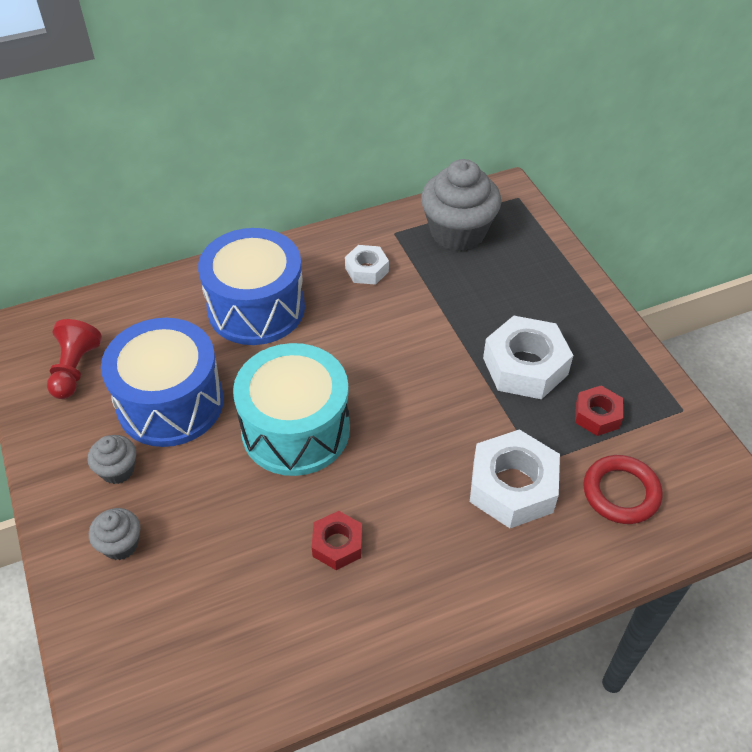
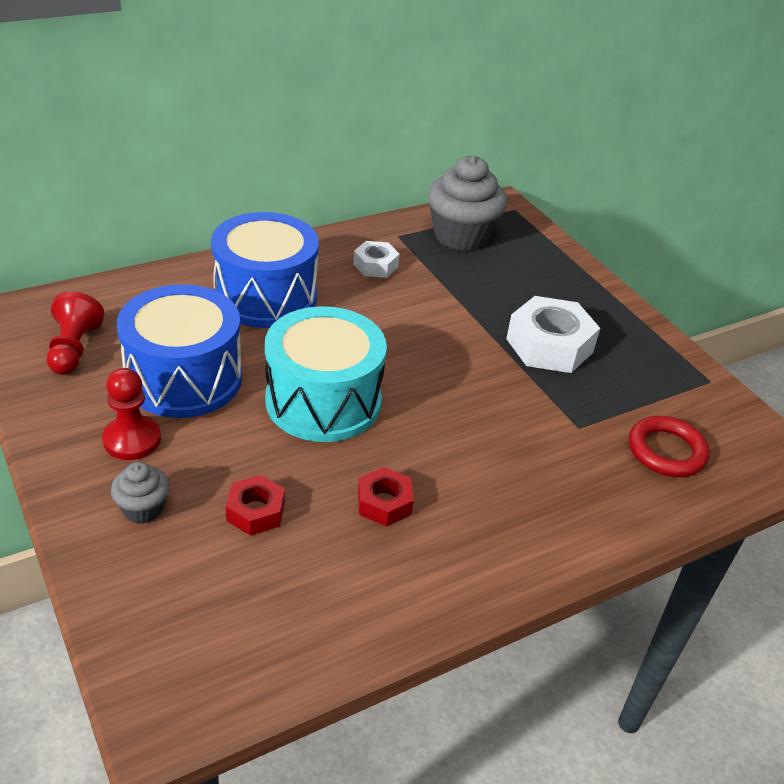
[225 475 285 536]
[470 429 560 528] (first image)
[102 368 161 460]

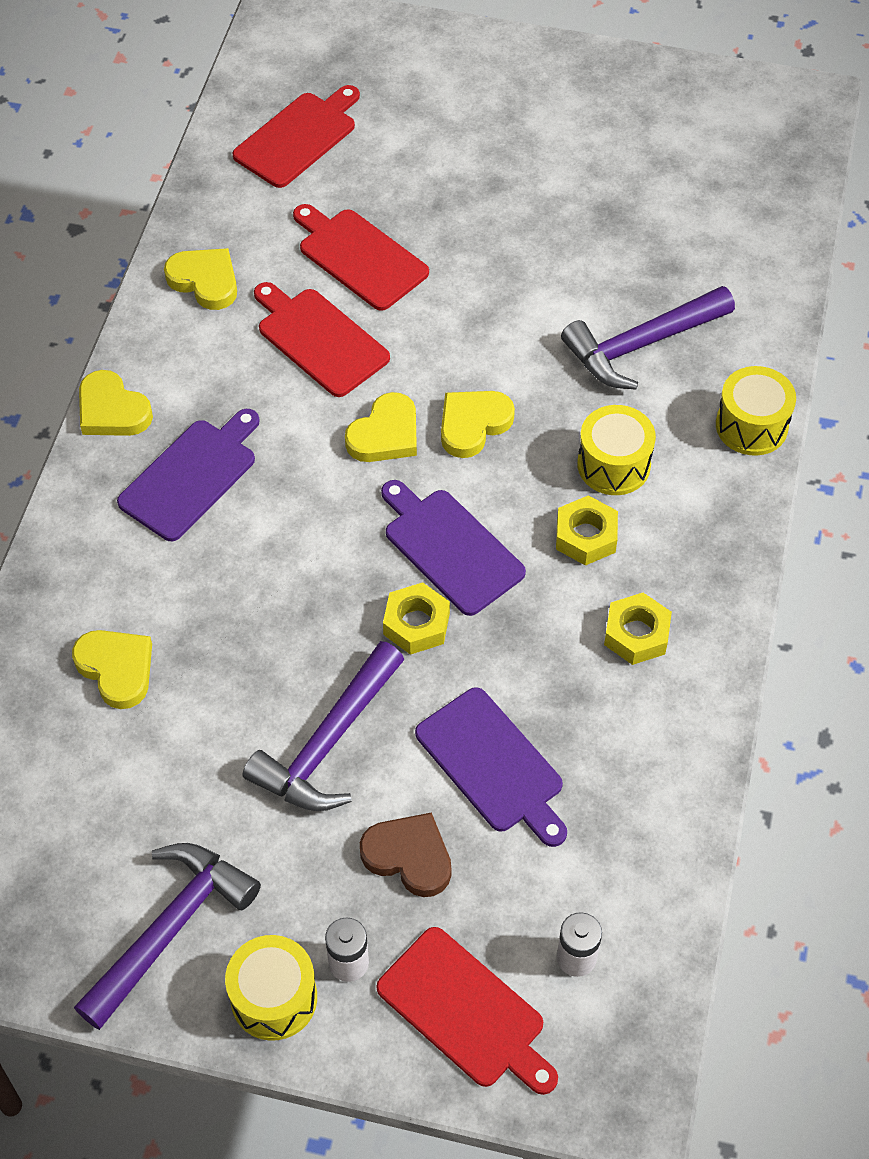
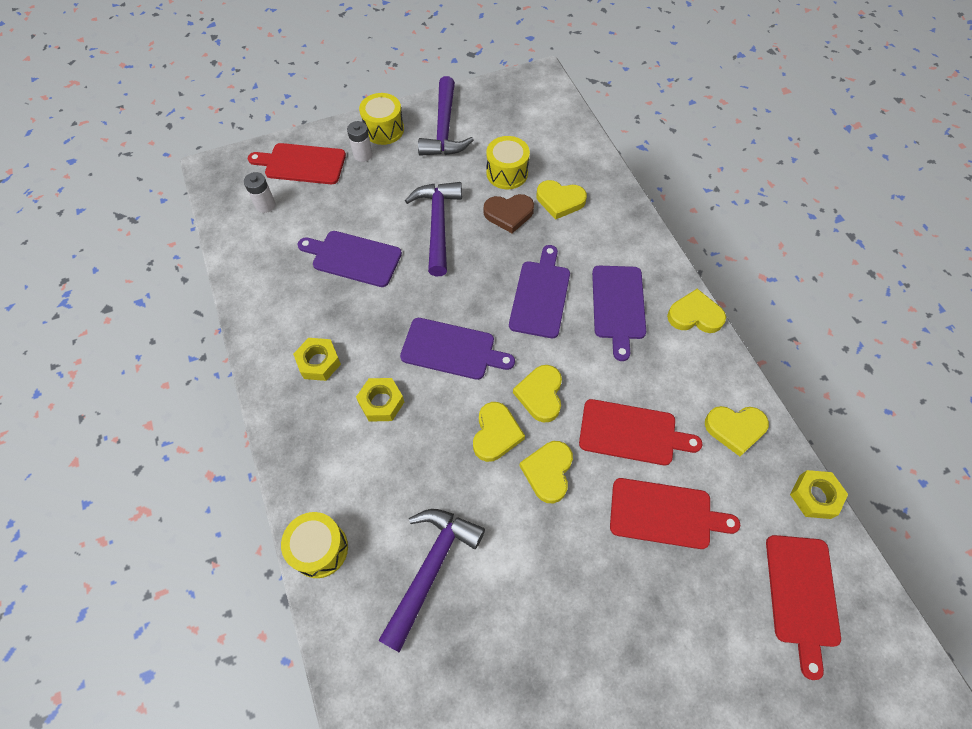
[486 136 530 189]
[790 470 848 519]
[484 194 534 233]
[509 245 570 338]
[519 441 573 503]

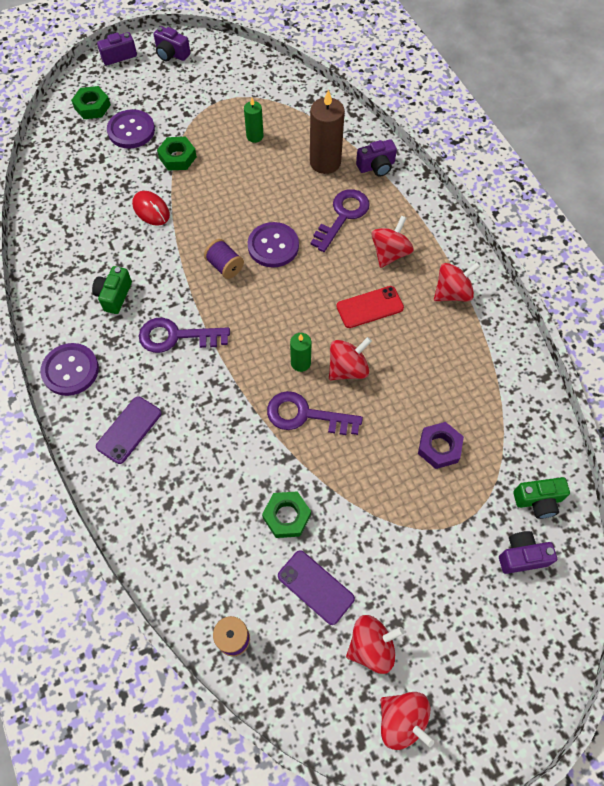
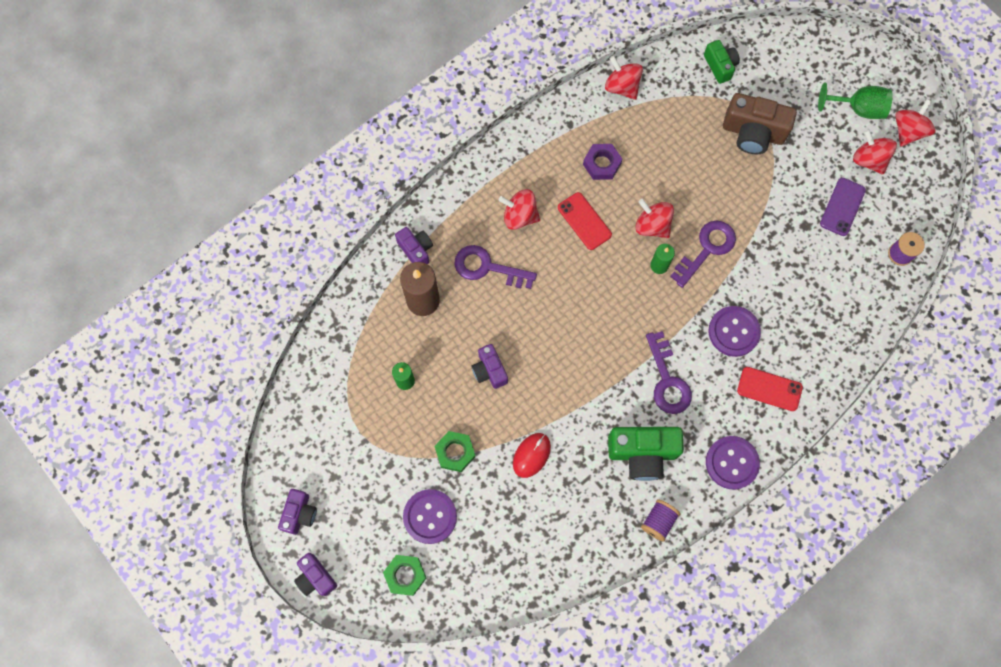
[709 306 761 357]
[641 499 680 542]
[605 56 643 100]
[608 427 684 481]
[670 221 736 288]
[737 367 803 411]
[583 144 622 180]
[262 491 311 538] (first image)
[471 344 508 389]
[818 82 893 119]
[723 93 797 154]

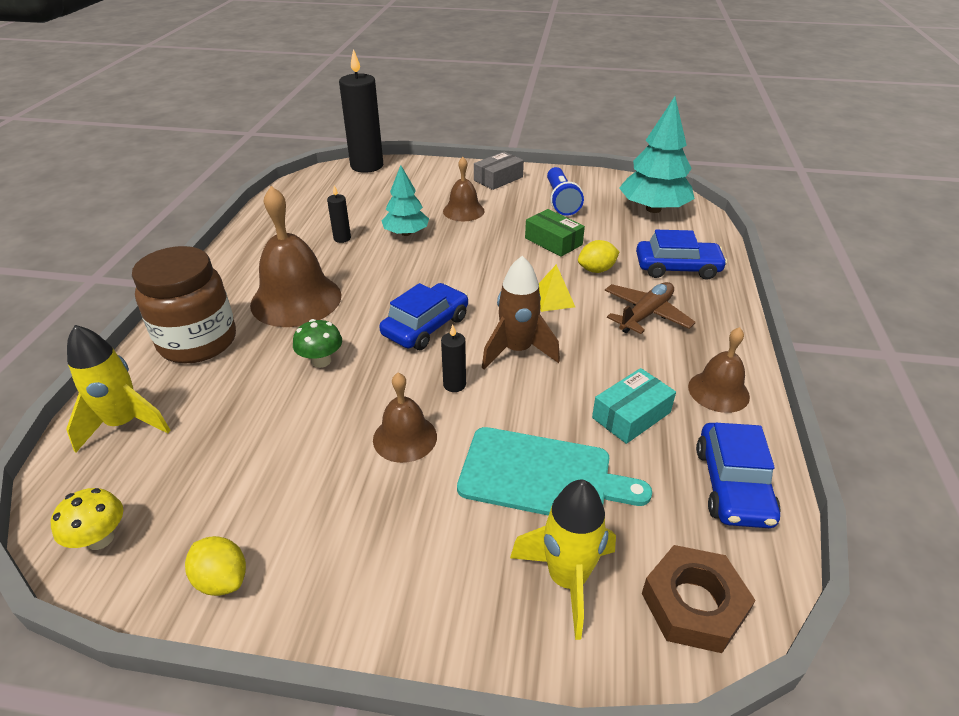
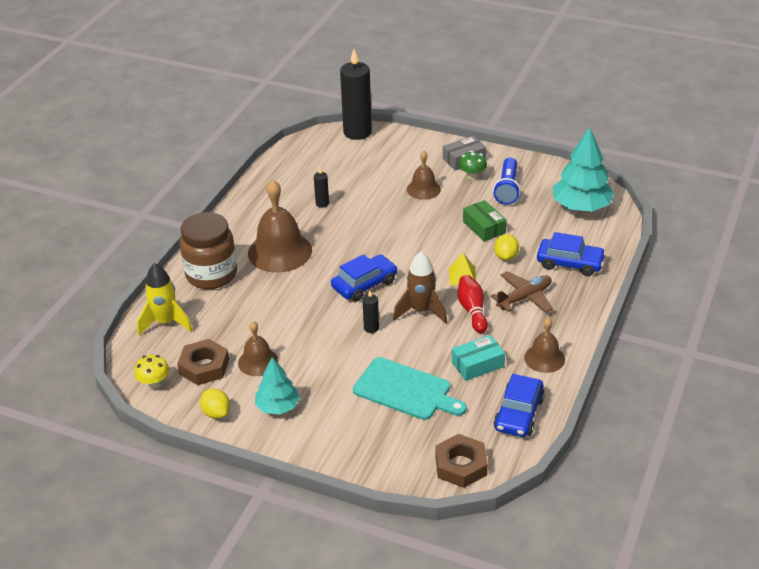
[255 357 300 414]
[494 234 519 261]
[458 151 487 180]
[238 321 278 376]
[510 480 616 640] (first image)
[457 275 488 333]
[177 339 229 385]

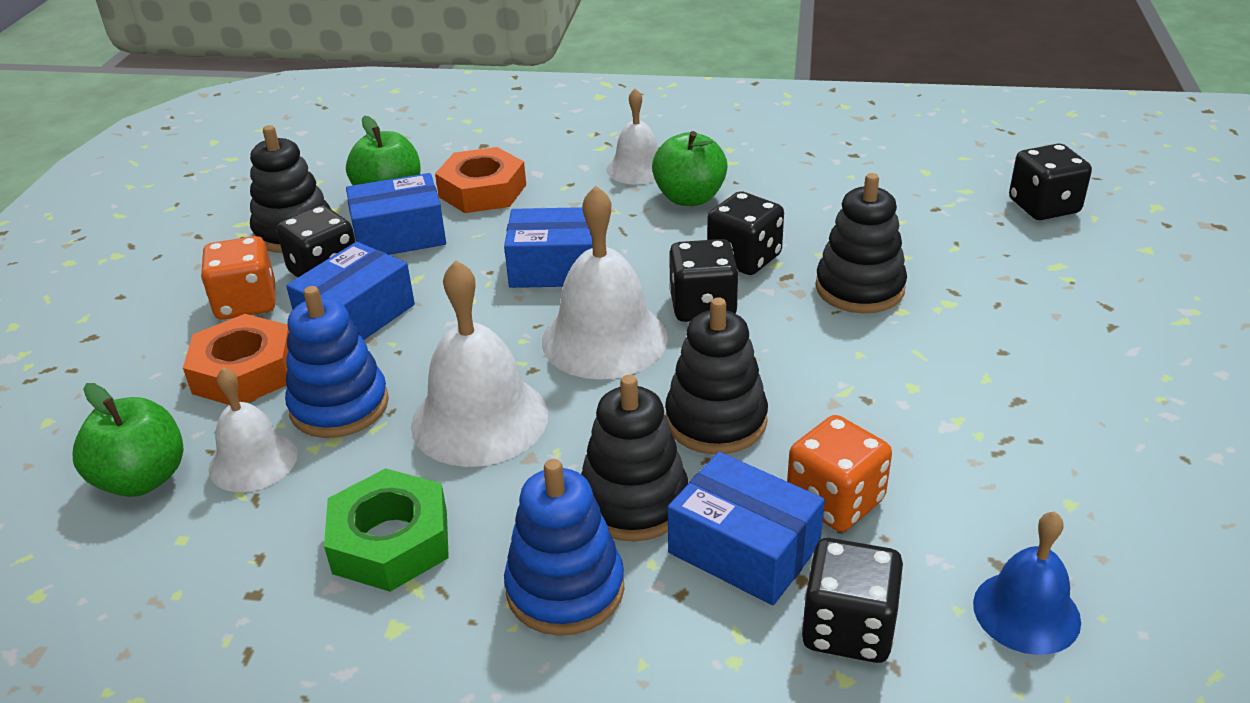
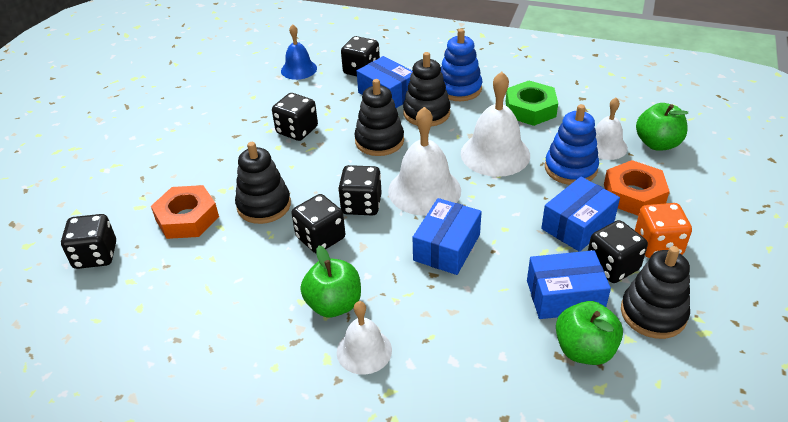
[151 185 219 239]
[413 198 482 275]
[787 415 892 532] (first image)
[272 93 318 141]

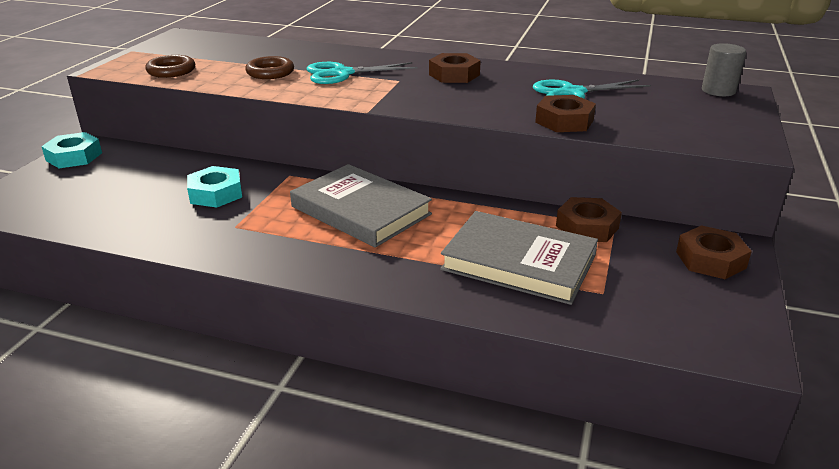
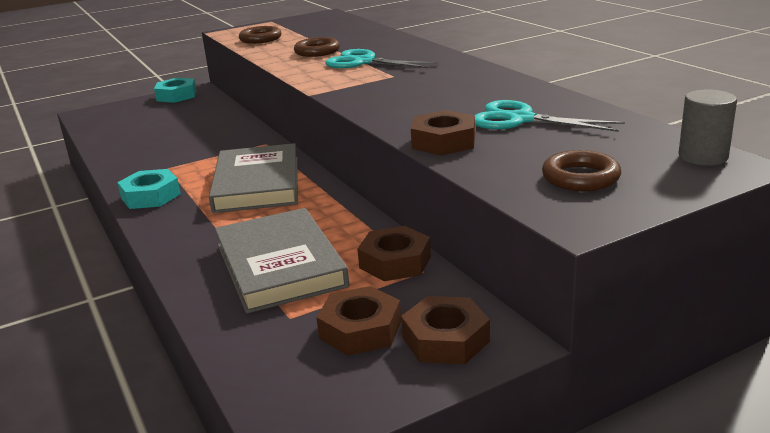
[316 286 401 356]
[117 169 181 209]
[542 150 621 191]

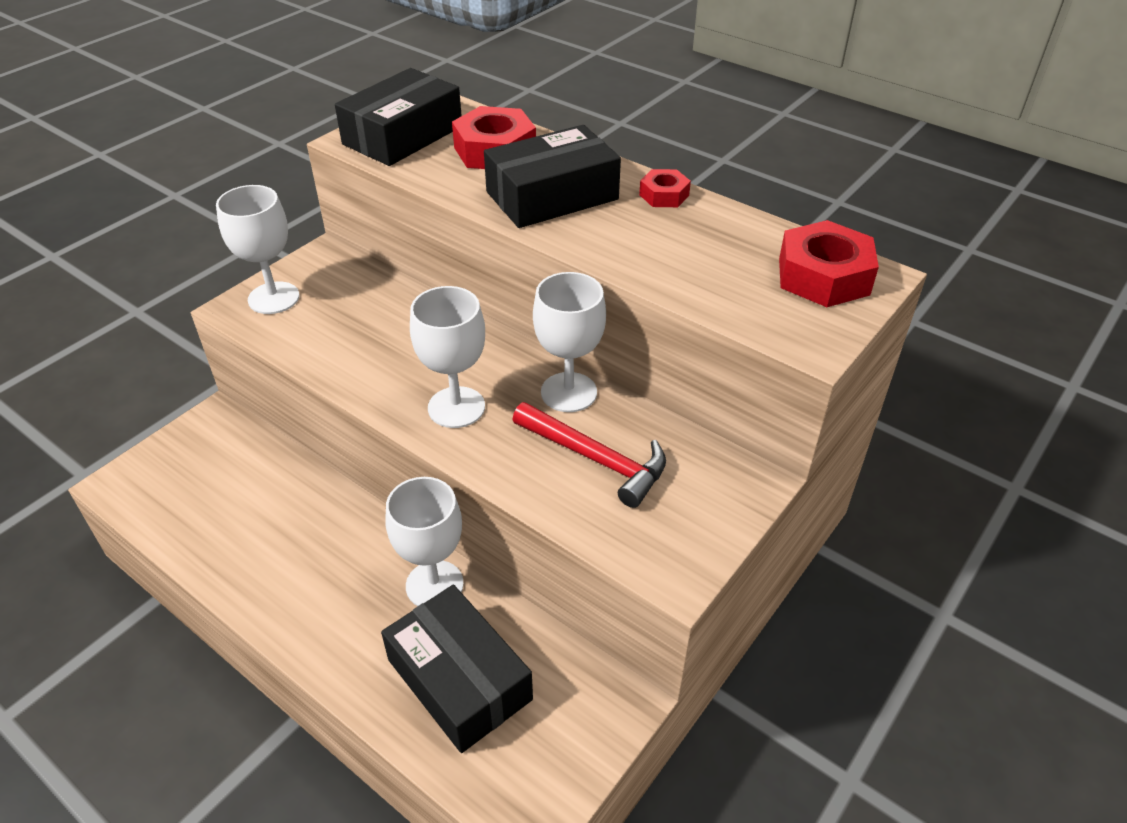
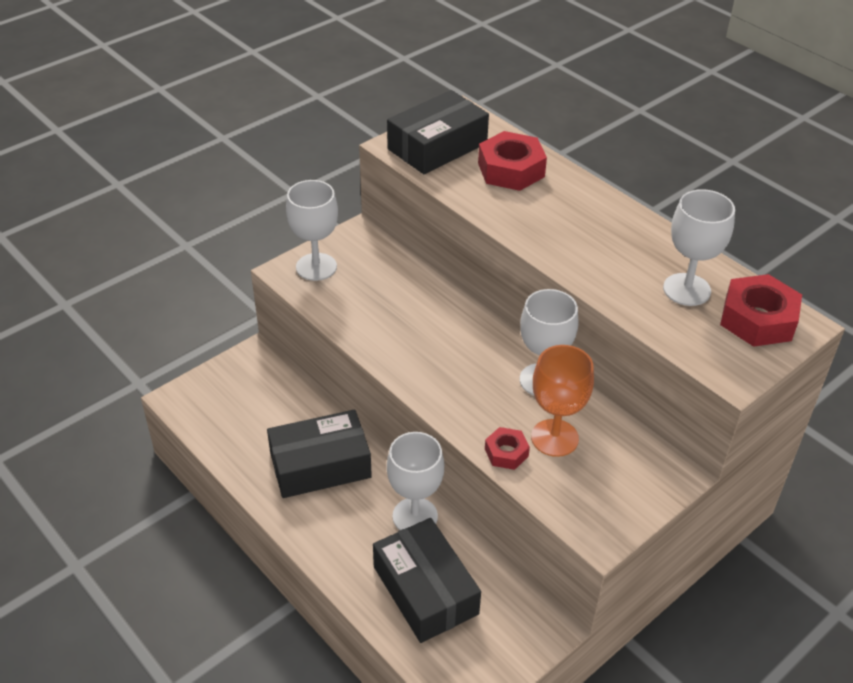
[267 410 372 498]
[485 427 530 470]
[663 189 735 306]
[531 345 594 457]

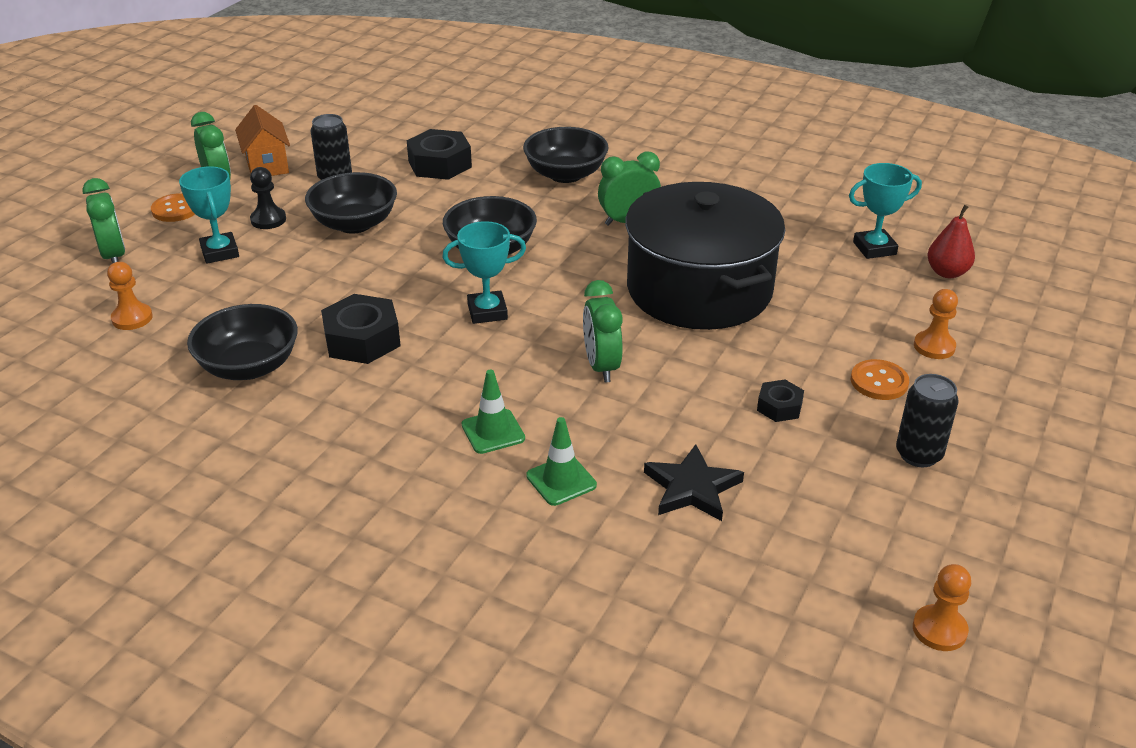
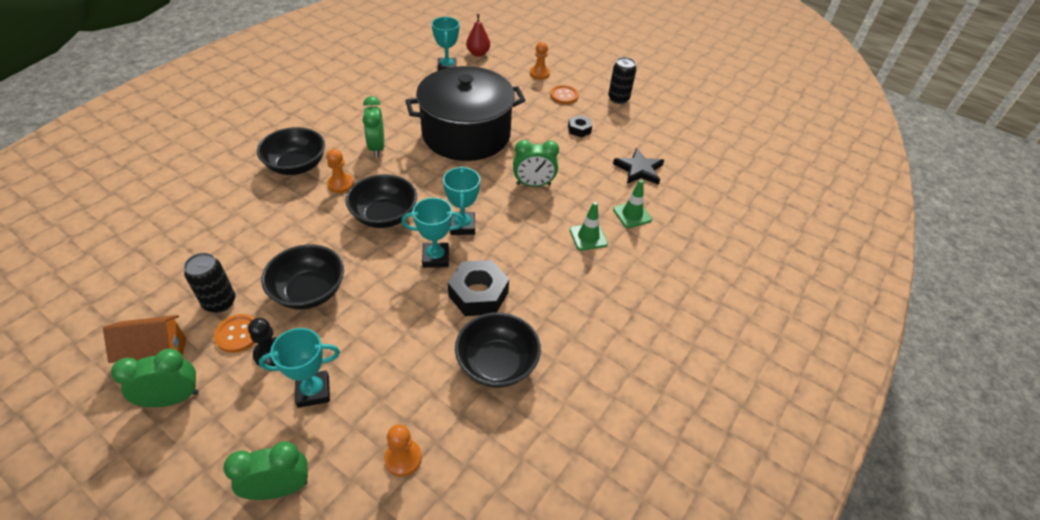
[407 129 472 180] (first image)
[214 314 255 353]
[327 149 354 193]
[401 198 465 268]

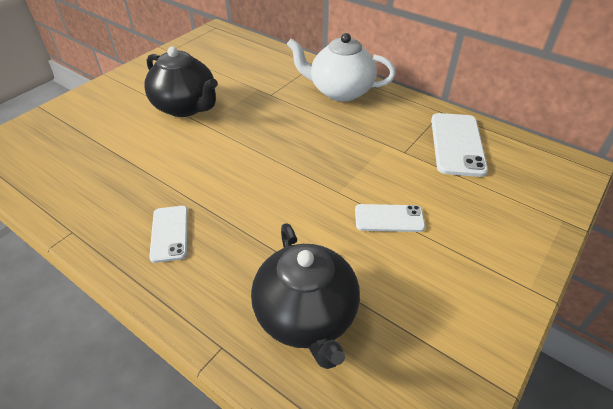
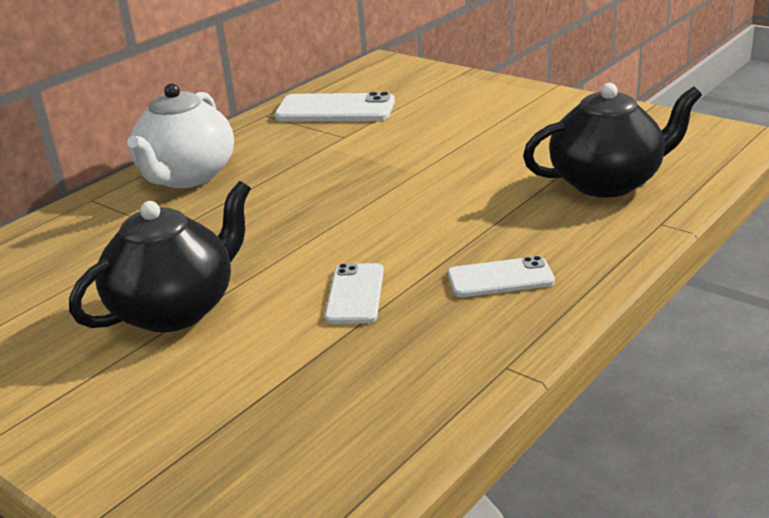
[325 263 384 324]

